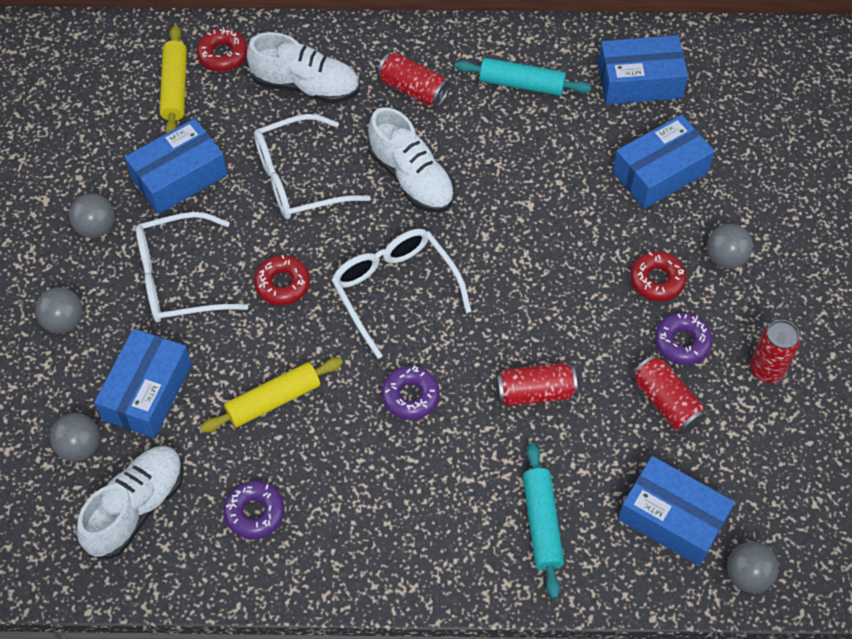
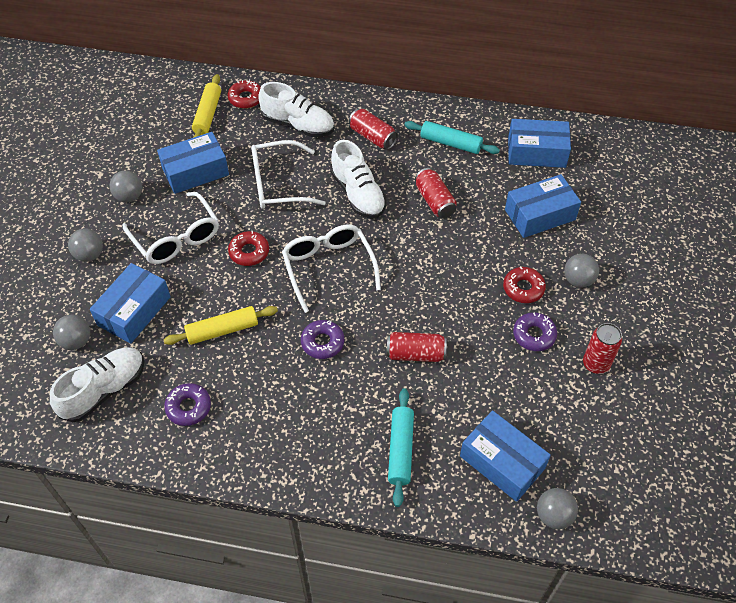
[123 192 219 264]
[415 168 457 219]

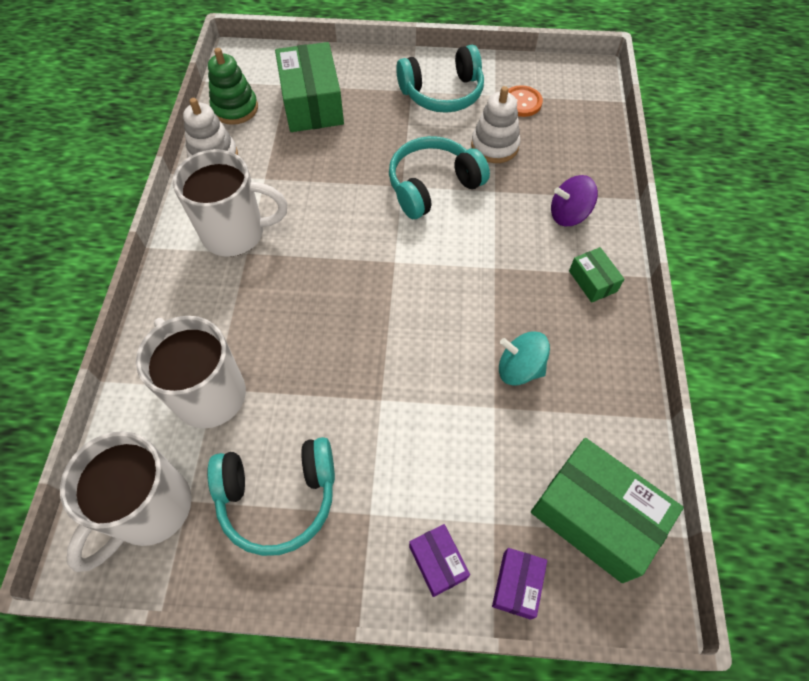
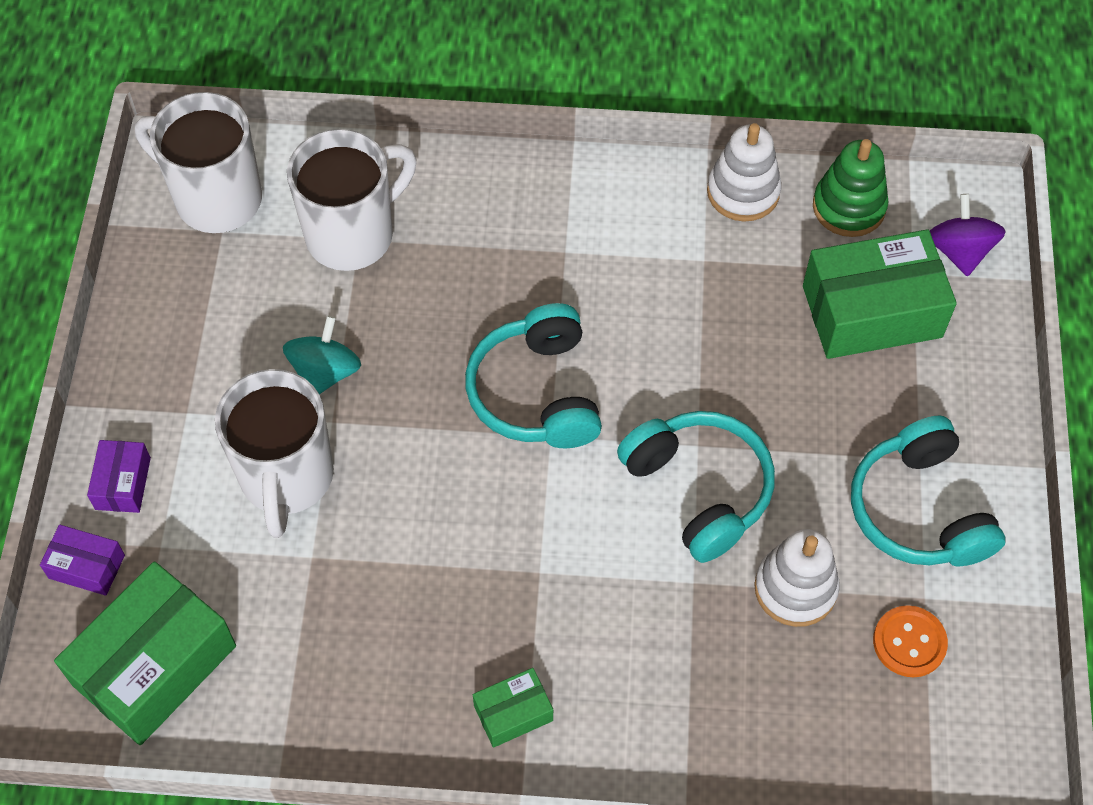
[215 369 334 538]
[930 194 1006 276]
[283 316 361 394]
[465 303 602 448]
[87 440 151 513]

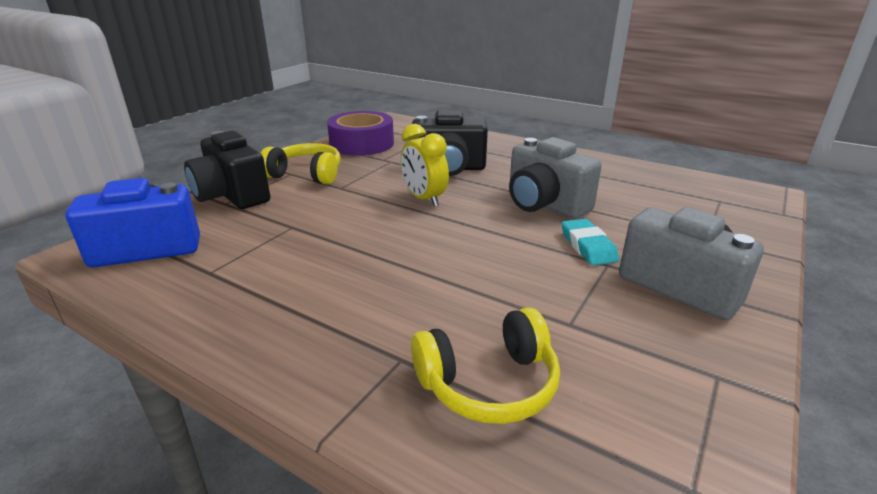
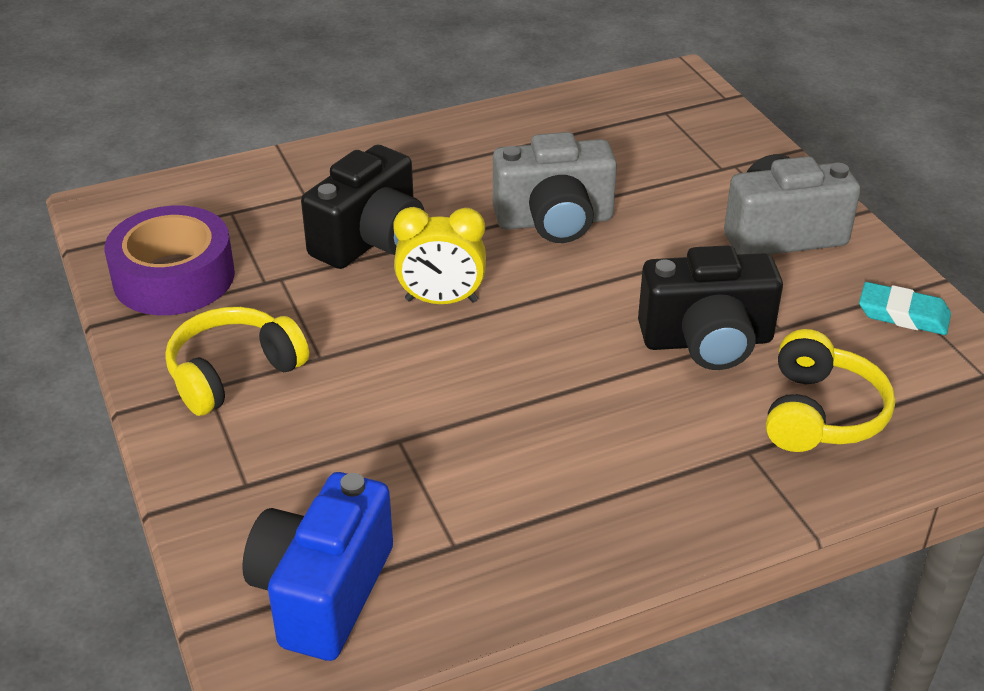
[638 245 783 370]
[859 282 951 335]

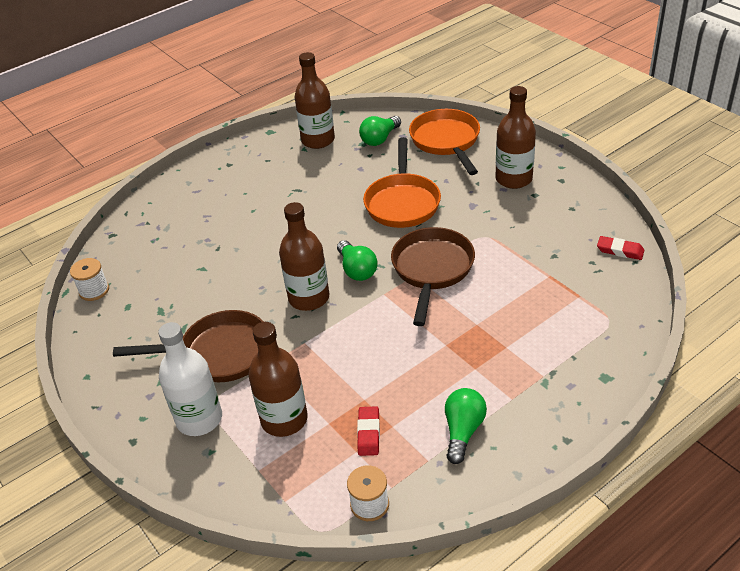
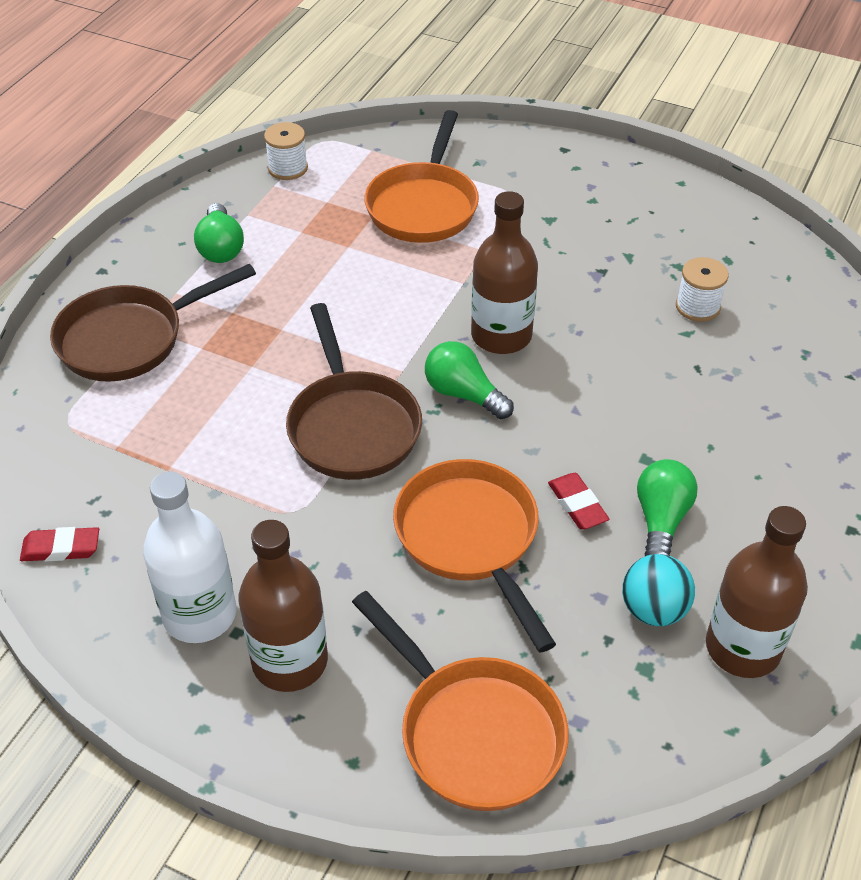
[637 459 698 556]
[676 257 729 322]
[50 264 256 382]
[143 472 236 643]
[365 110 479 243]
[548 473 609 529]
[622 554 695 626]

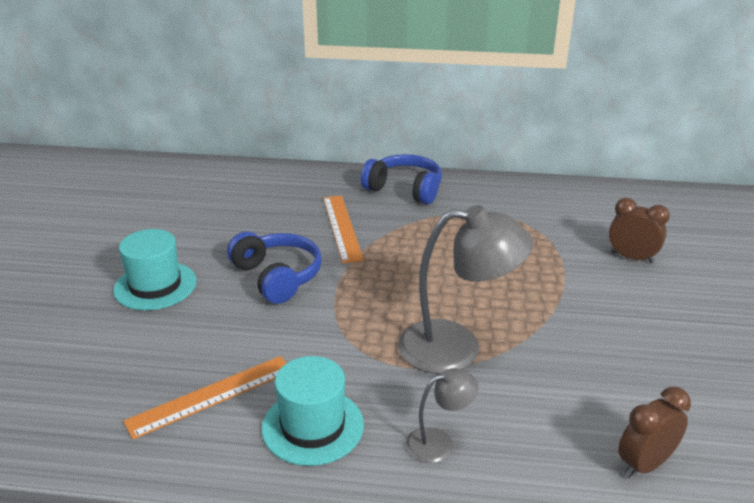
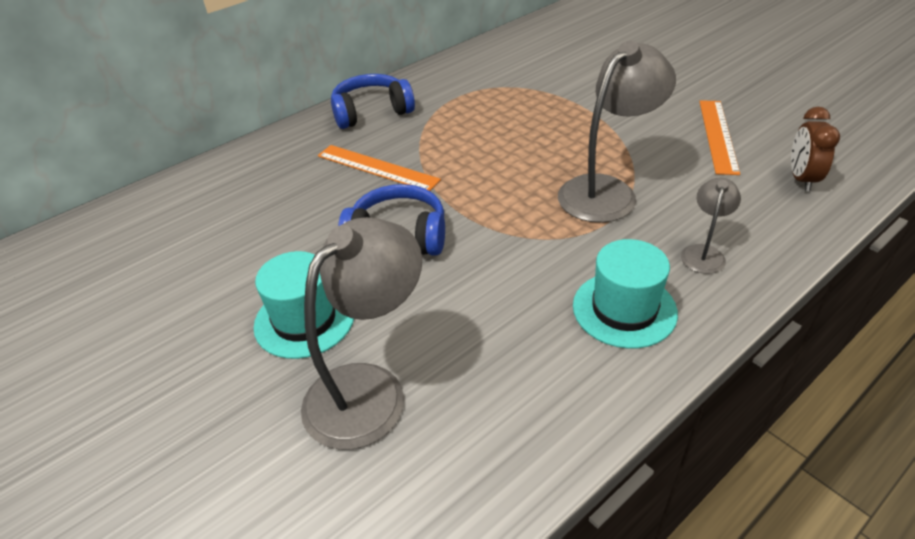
[609 198 670 263] (first image)
[699 100 740 175]
[301 217 422 450]

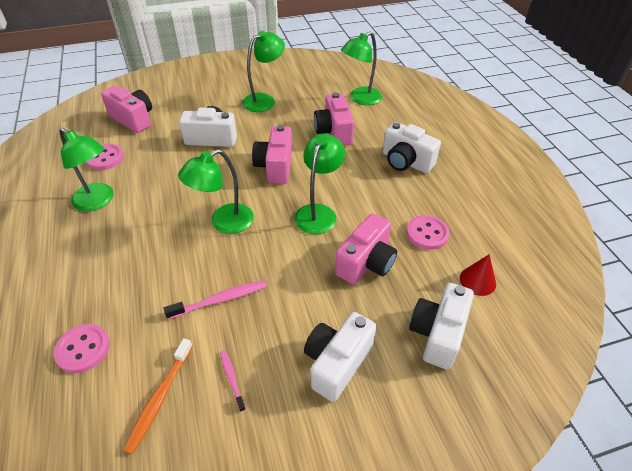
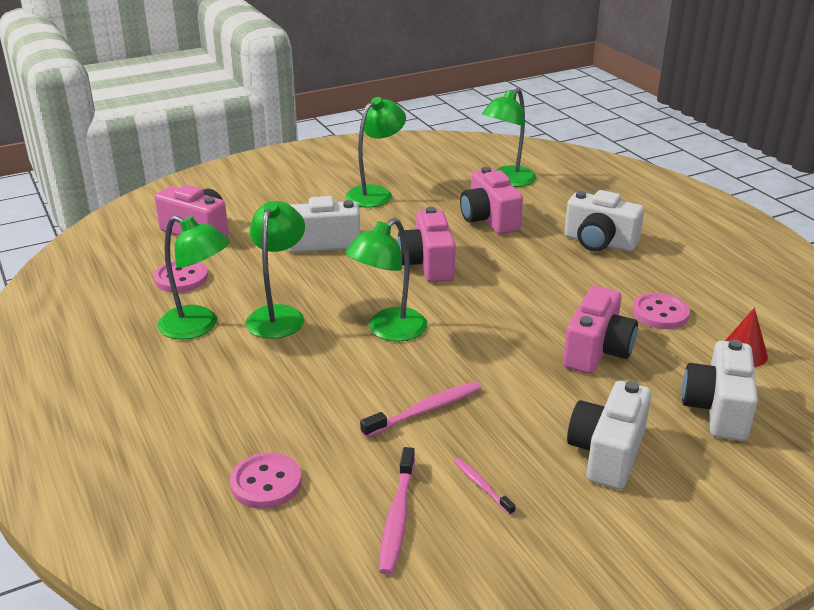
[246 201 305 339]
[379 447 415 575]

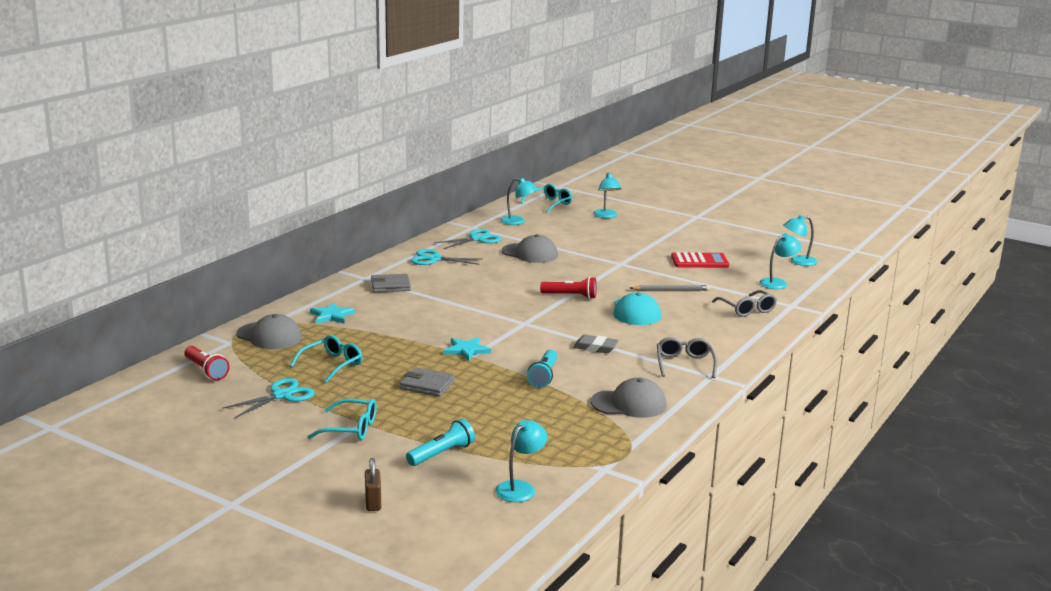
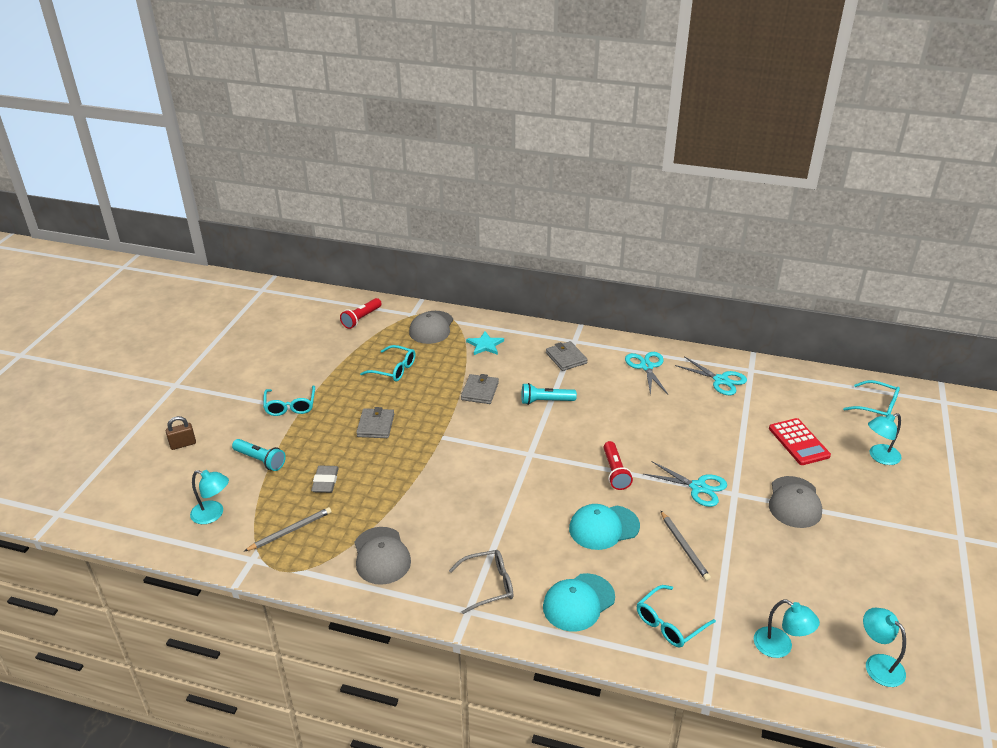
[500 178 538 225] (first image)
[769 476 822 528]
[769 418 831 465]
[637 585 716 647]
[311 466 339 493]
[444 337 491 361] (first image)
[522 383 577 405]
[644 461 727 507]
[461 374 499 404]
[244 507 332 551]
[543 573 615 632]

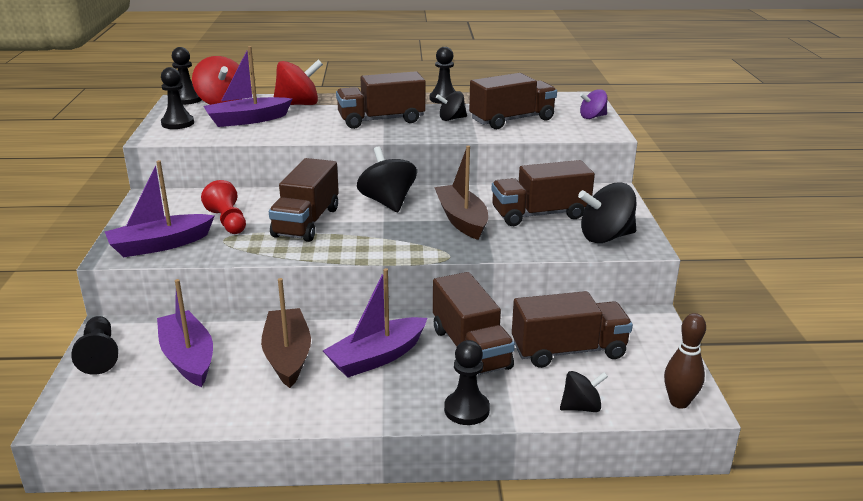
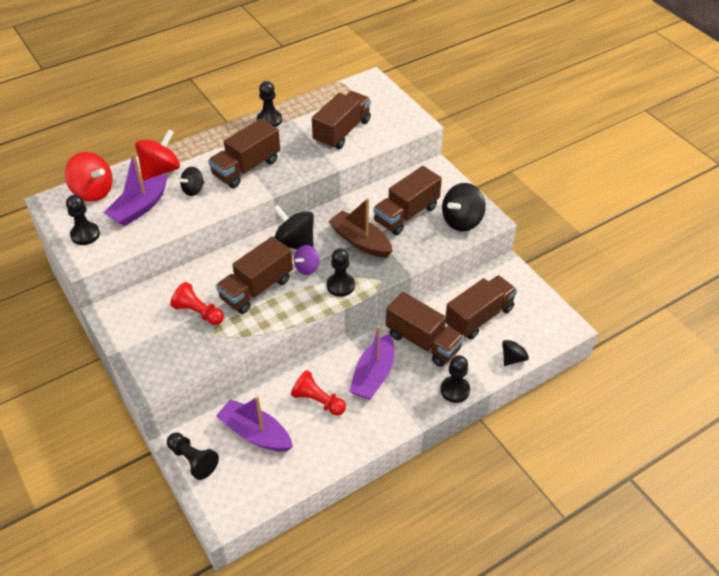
[327 248 355 297]
[294 245 319 275]
[178 167 204 196]
[216 236 293 314]
[105 160 215 257] (first image)
[291 370 346 416]
[664 313 706 409] (first image)

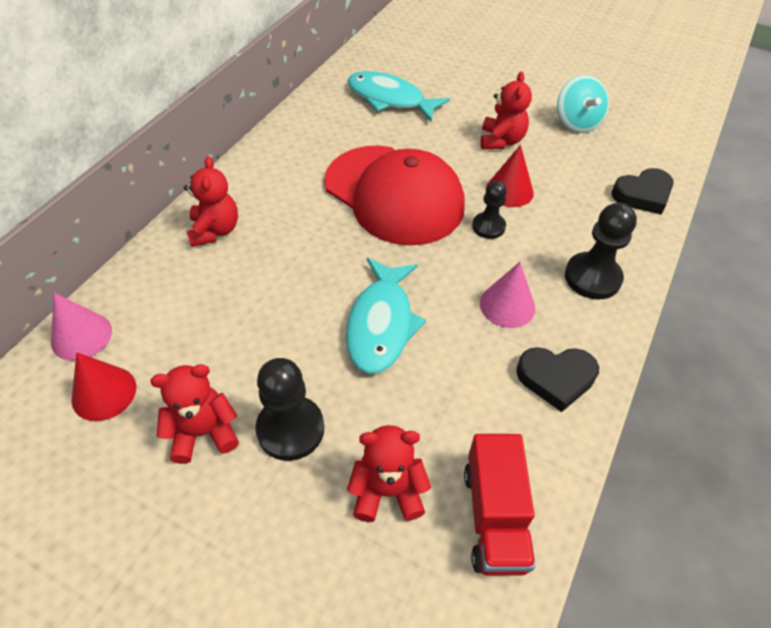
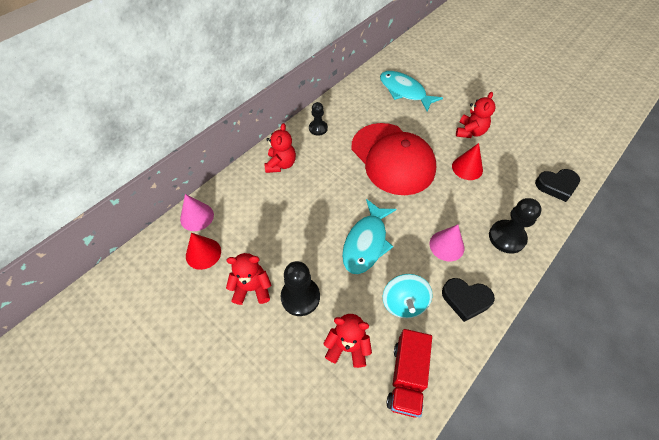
[383 274 432 318]
[309 102 328 136]

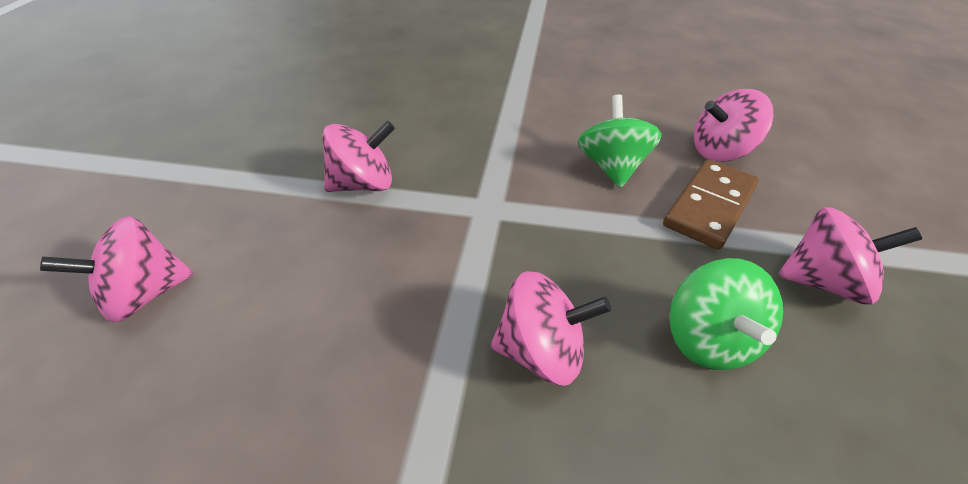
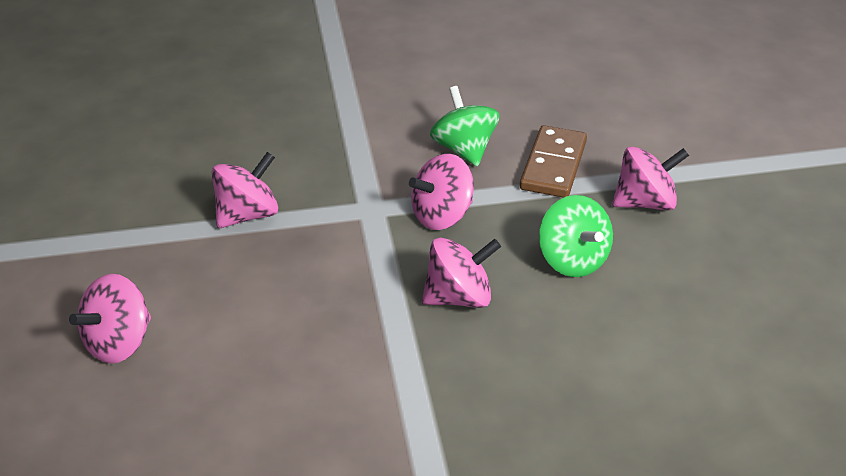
[409 154 474 230]

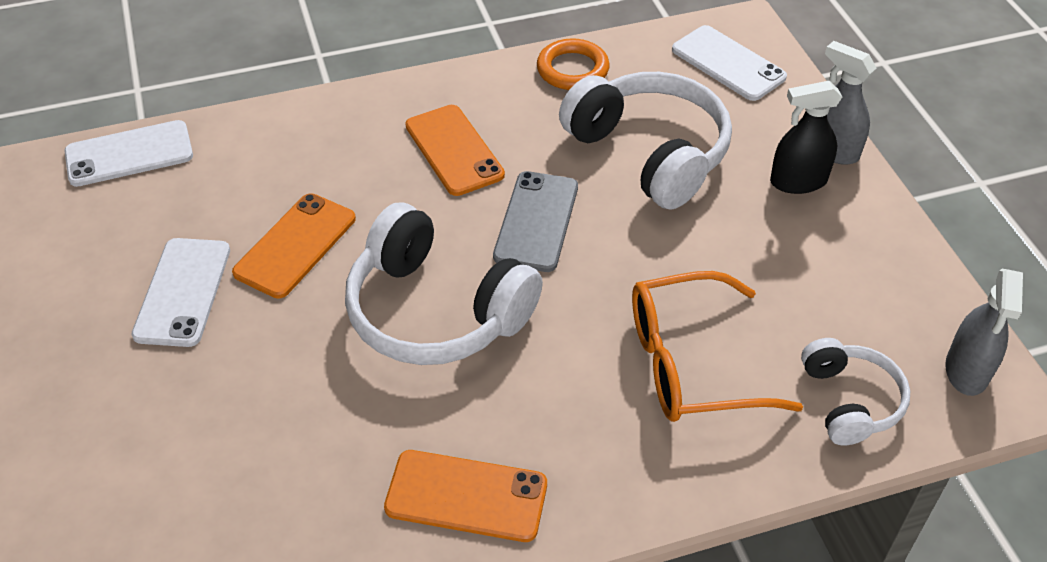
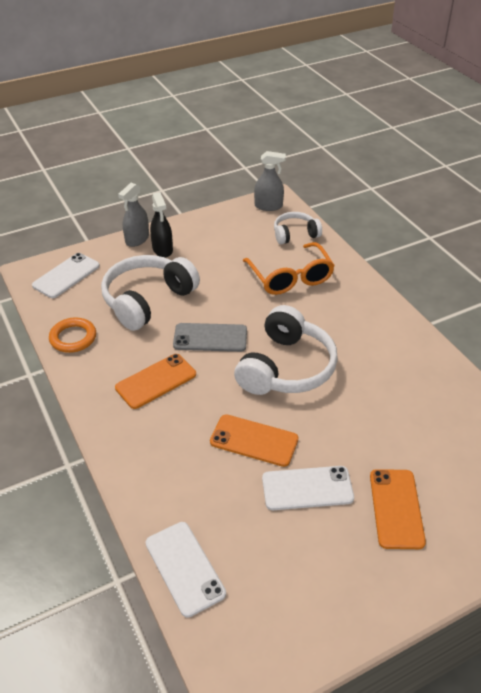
[370 469 426 549]

